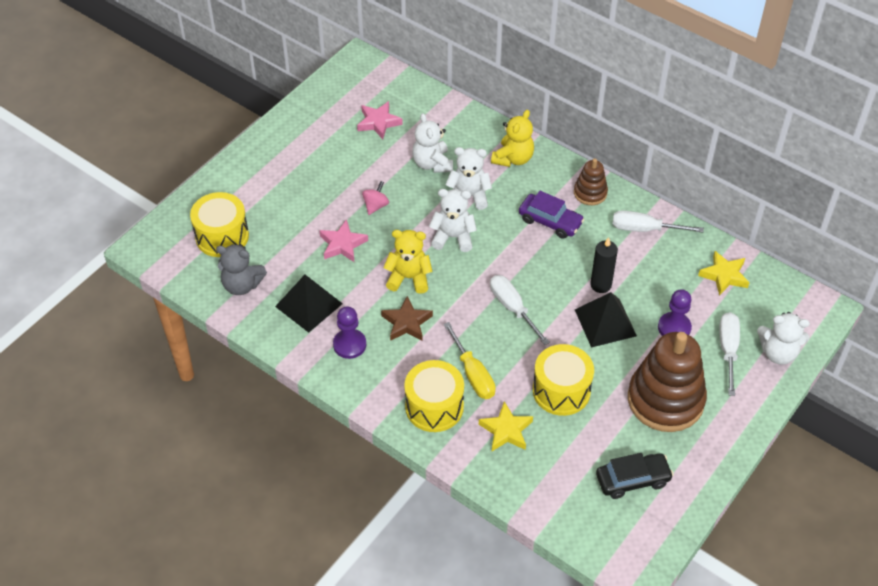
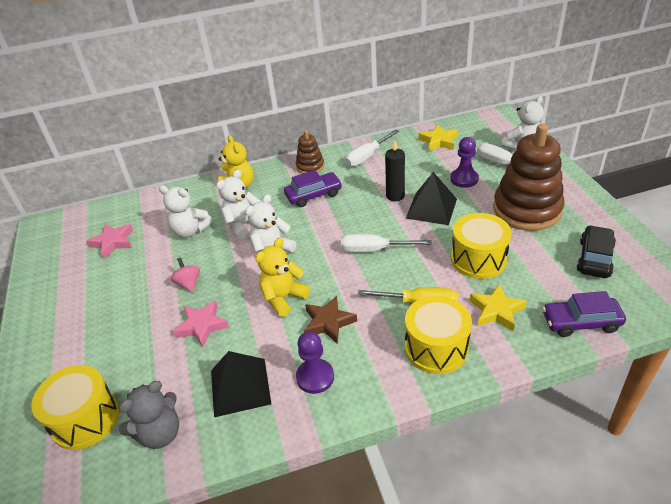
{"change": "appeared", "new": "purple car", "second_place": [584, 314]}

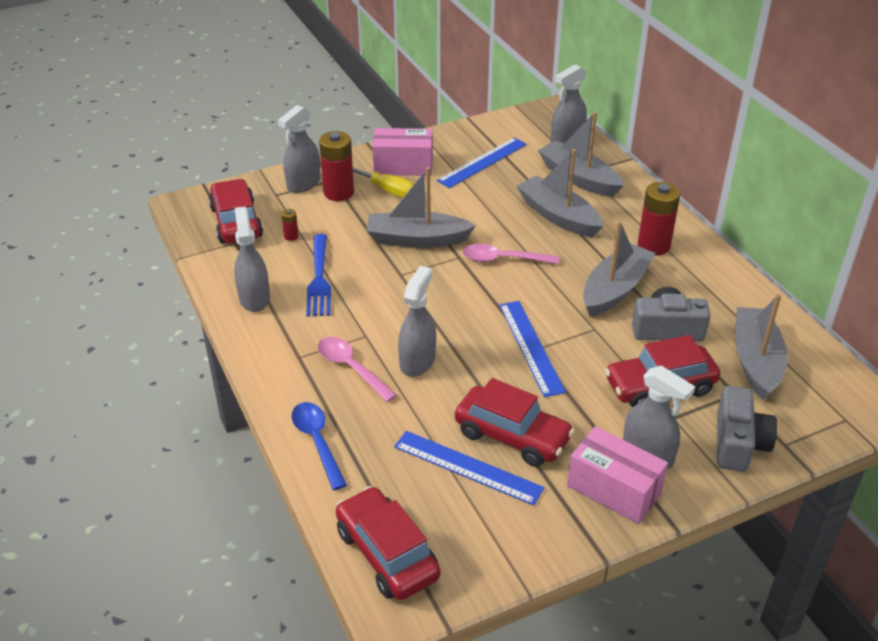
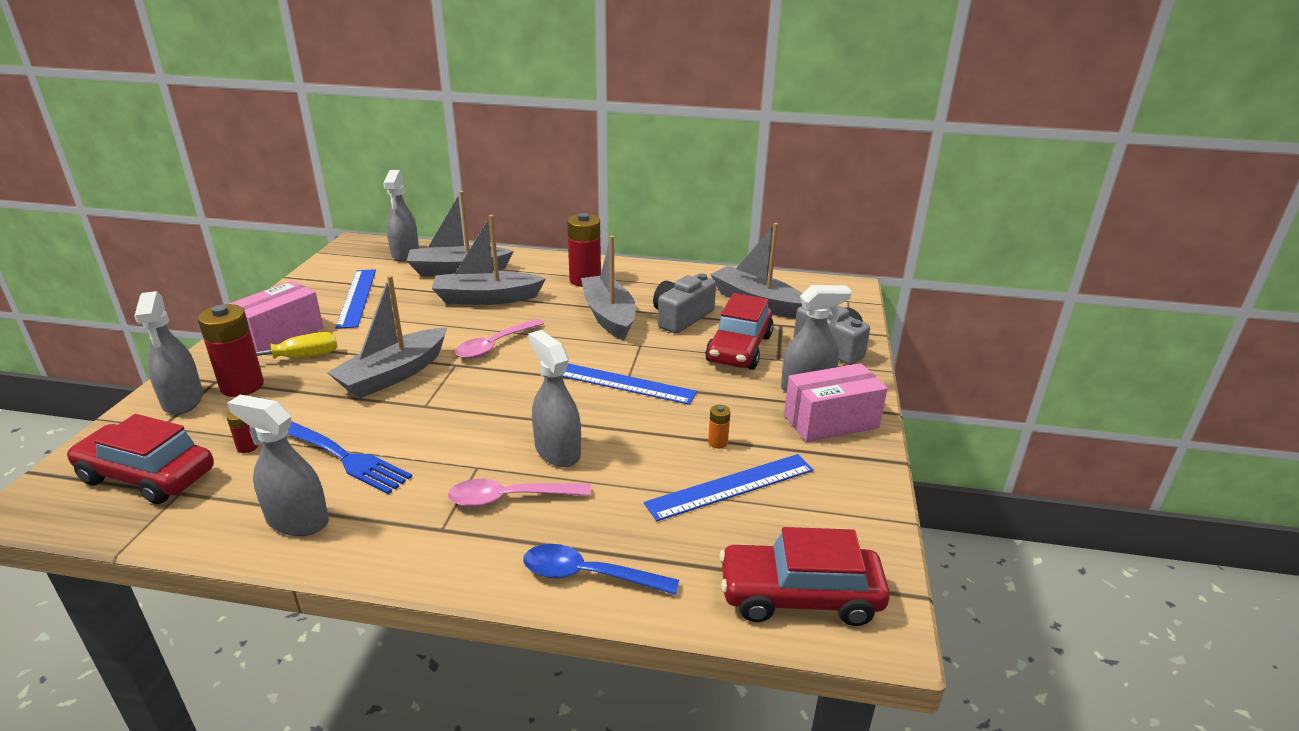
{"change": "exchanged", "old": "red car", "new": "orange battery", "first_place": [514, 422], "second_place": [719, 427]}

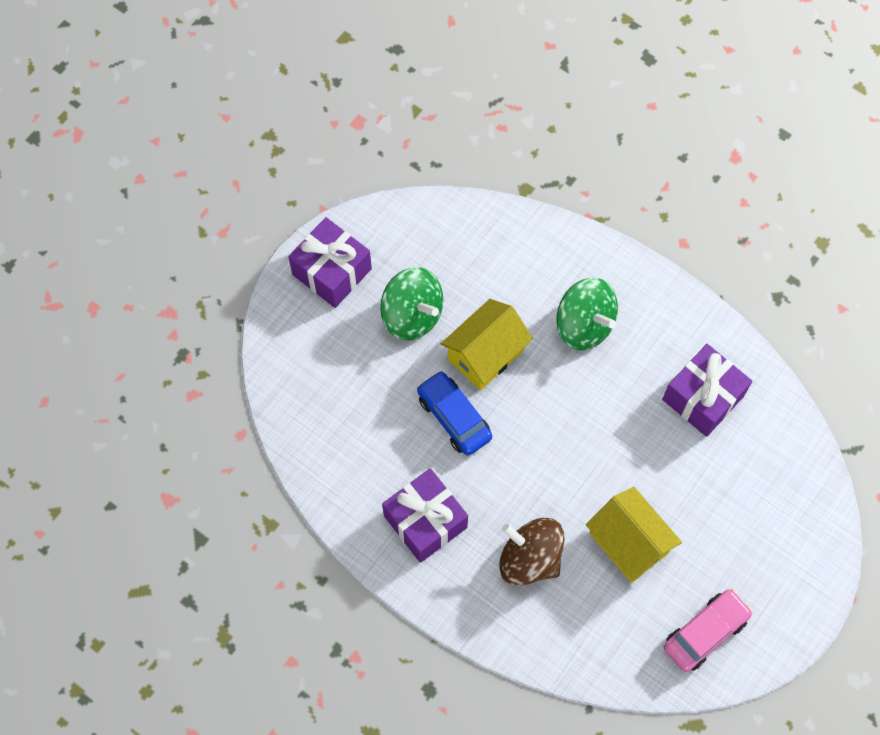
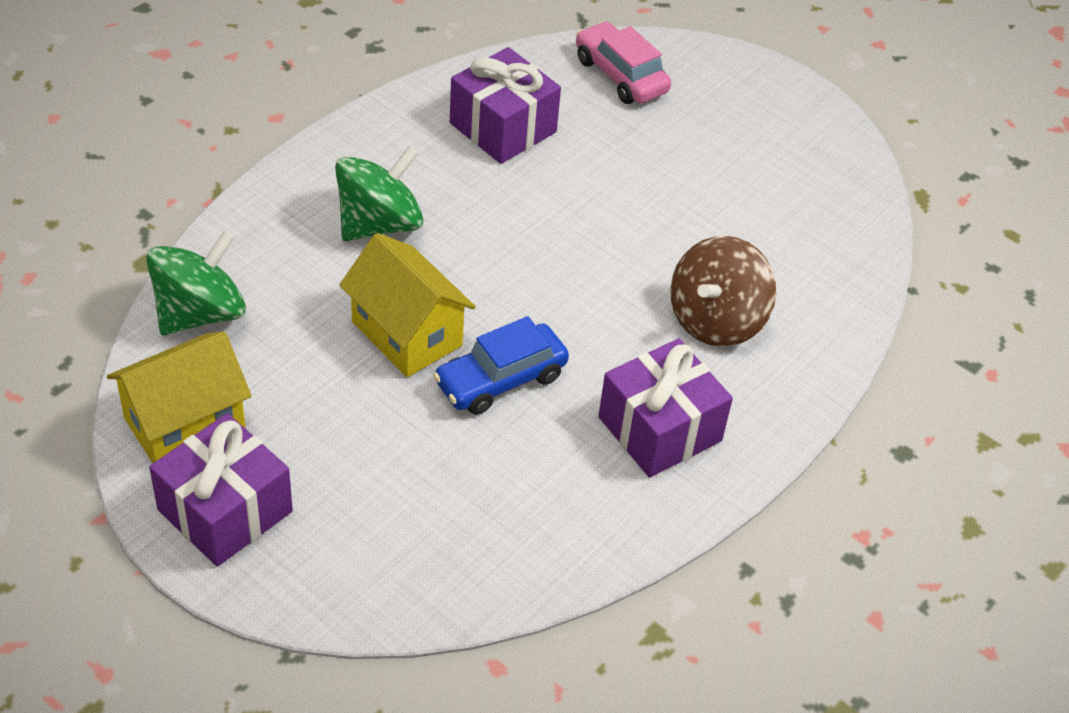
{"change": "relocated", "old": "yellow house", "first_place": [634, 535], "second_place": [179, 397]}
{"change": "relocated", "old": "green spinning top", "first_place": [411, 304], "second_place": [196, 282]}
{"change": "relocated", "old": "pink car", "first_place": [708, 630], "second_place": [623, 62]}

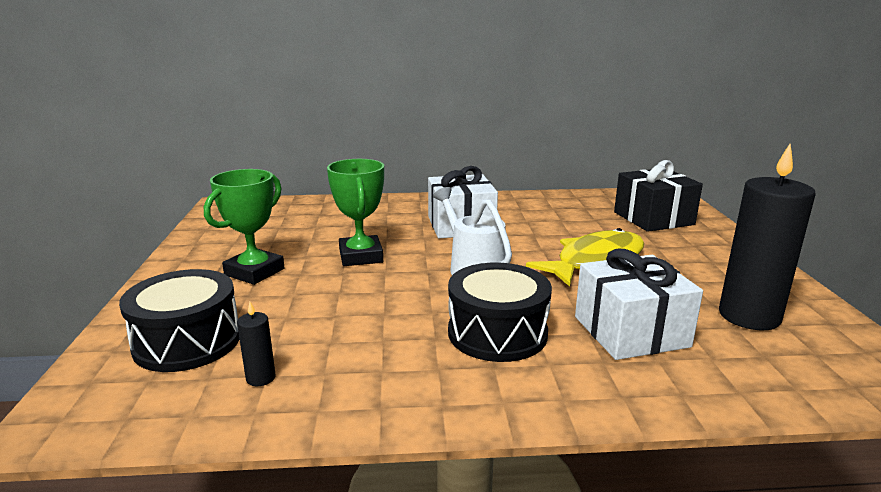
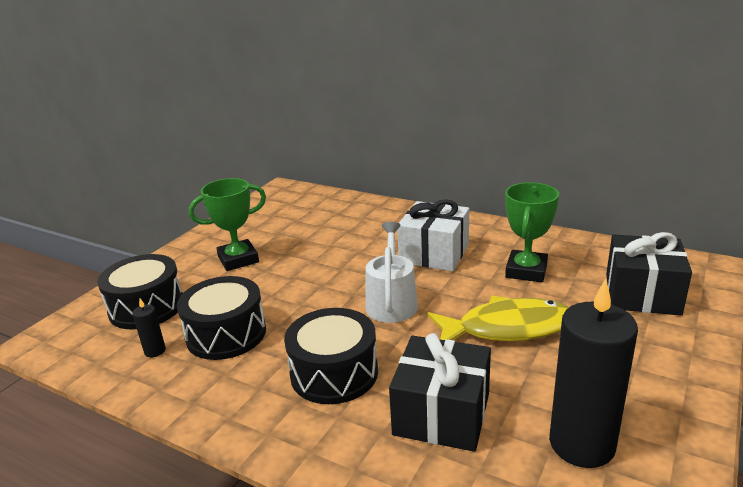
{"change": "appeared", "new": "black drum", "second_place": [221, 318]}
{"change": "colour", "old": "white gift", "new": "black gift", "first_place": [639, 304], "second_place": [440, 392]}
{"change": "relocated", "old": "green trophy", "first_place": [355, 212], "second_place": [532, 232]}

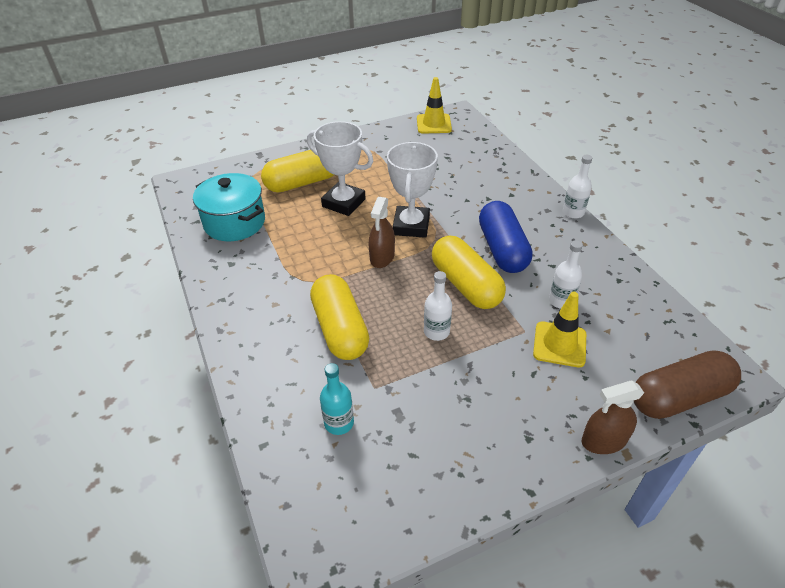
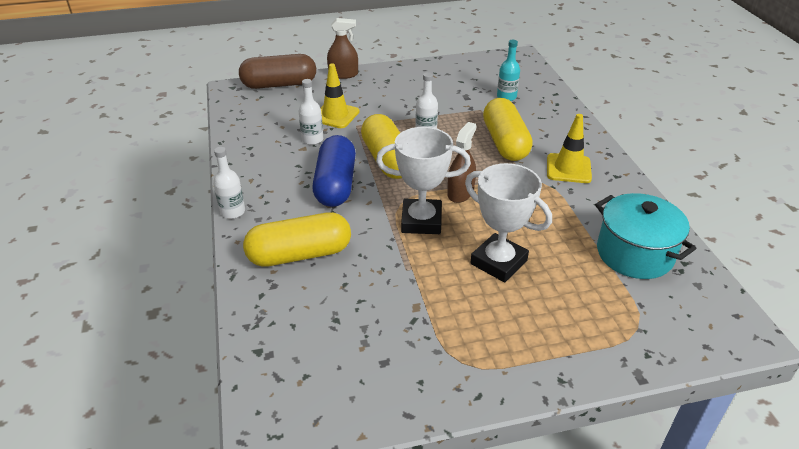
{"change": "relocated", "old": "yellow capsule", "first_place": [297, 171], "second_place": [297, 239]}
{"change": "spun", "old": "white trophy", "first_place": [412, 190], "second_place": [423, 180], "degrees": 75}
{"change": "relocated", "old": "yellow traffic cone", "first_place": [434, 105], "second_place": [569, 148]}

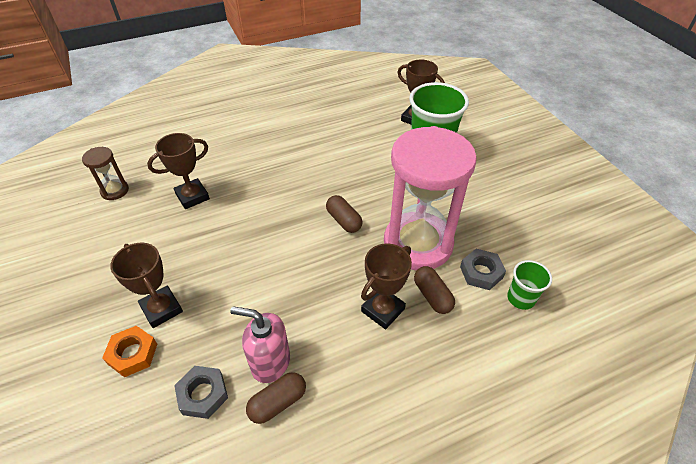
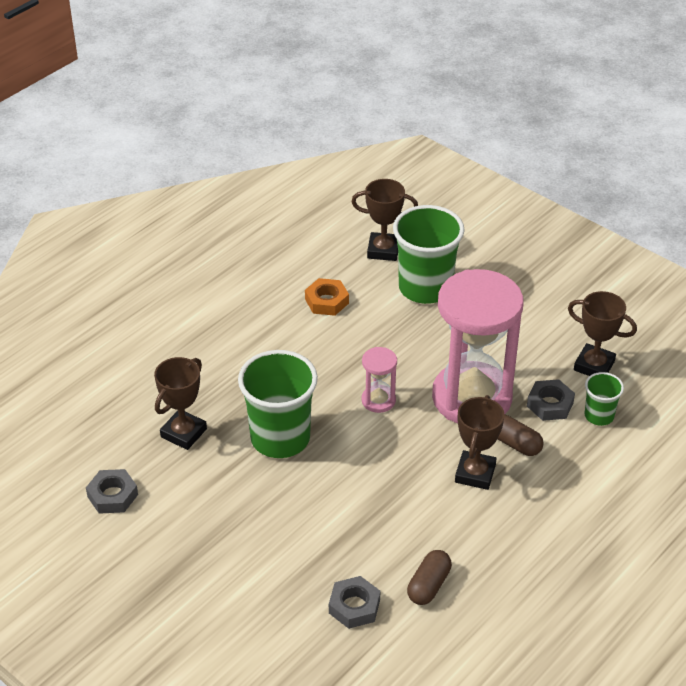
{"change": "appeared", "new": "grey nut", "second_place": [112, 491]}
{"change": "appeared", "new": "green cup", "second_place": [278, 404]}
{"change": "relocated", "old": "orange nut", "first_place": [129, 351], "second_place": [327, 297]}
{"change": "exchanged", "old": "brown capsule", "new": "pink hourglass", "first_place": [344, 214], "second_place": [379, 380]}
{"change": "relocated", "old": "brown trophy", "first_place": [146, 285], "second_place": [602, 333]}
{"change": "missing", "old": "brown hourglass", "first_place": [105, 173]}
{"change": "missing", "old": "pink soap dispenser", "first_place": [260, 344]}

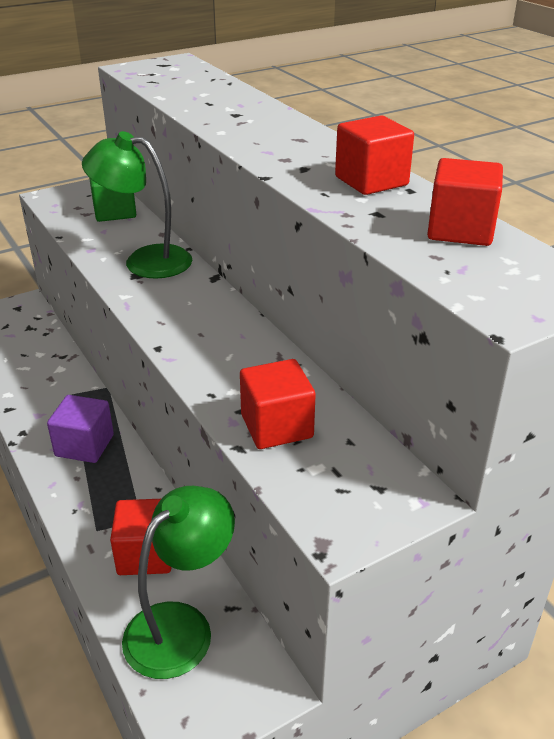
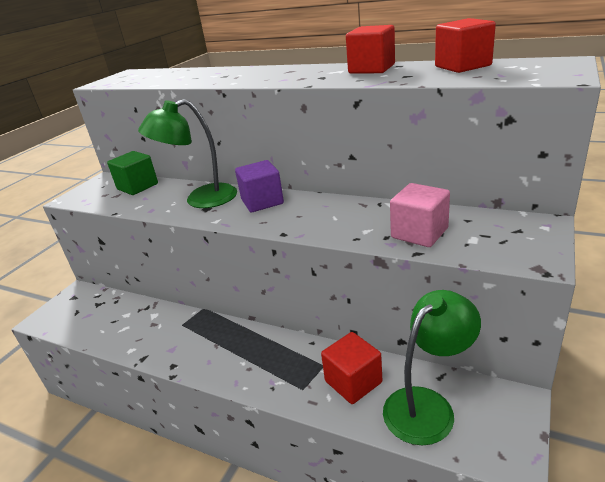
{"change": "relocated", "old": "purple cube", "first_place": [80, 429], "second_place": [259, 186]}
{"change": "spun", "old": "green lamp", "first_place": [178, 582], "second_place": [432, 368], "degrees": 45}
{"change": "colour", "old": "red cube", "new": "pink cube", "first_place": [278, 404], "second_place": [420, 215]}

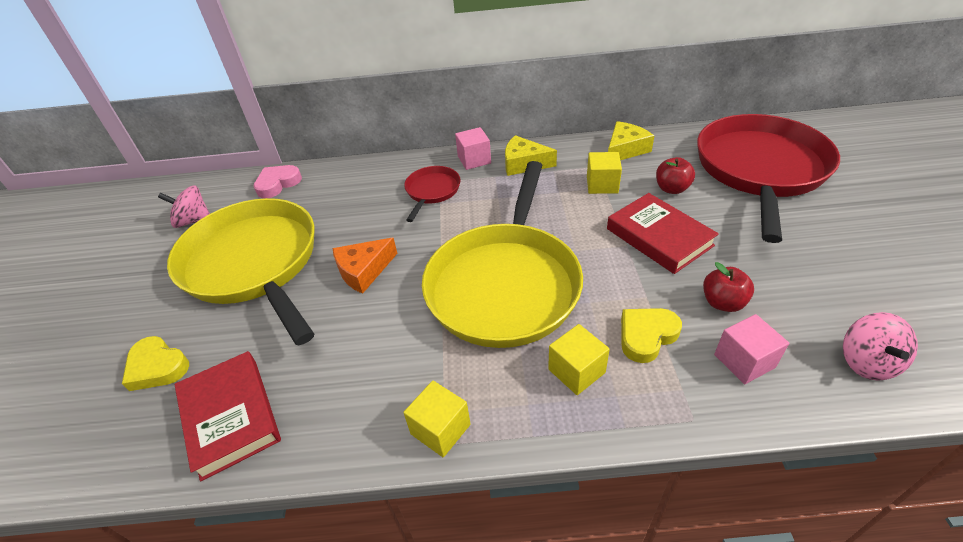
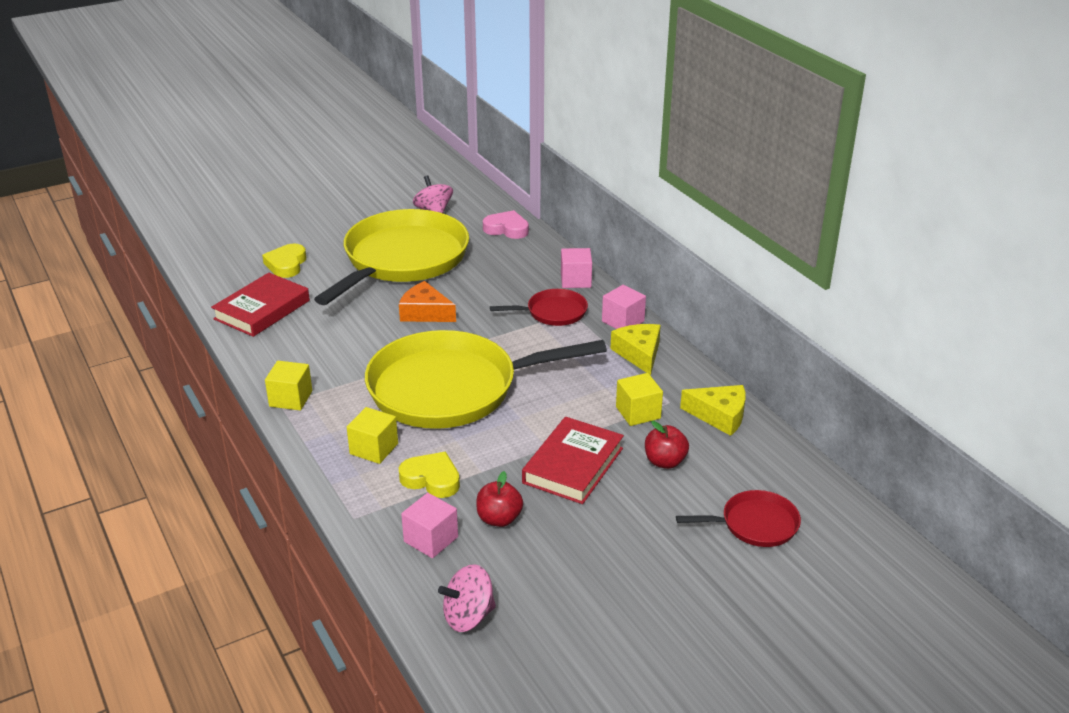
{"change": "appeared", "new": "pink cube", "second_place": [576, 268]}
{"change": "size", "old": "red pan", "first_place": [768, 178], "second_place": [738, 518], "factor": 0.45}

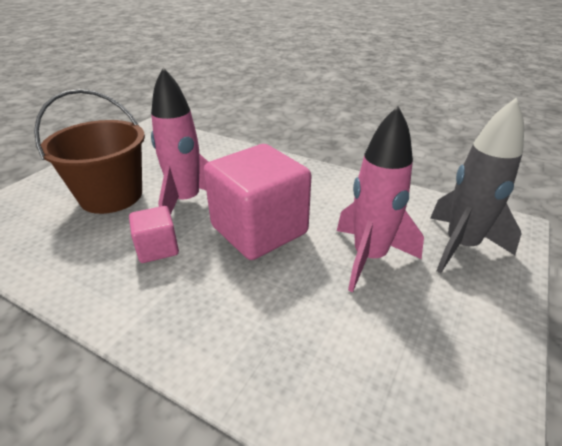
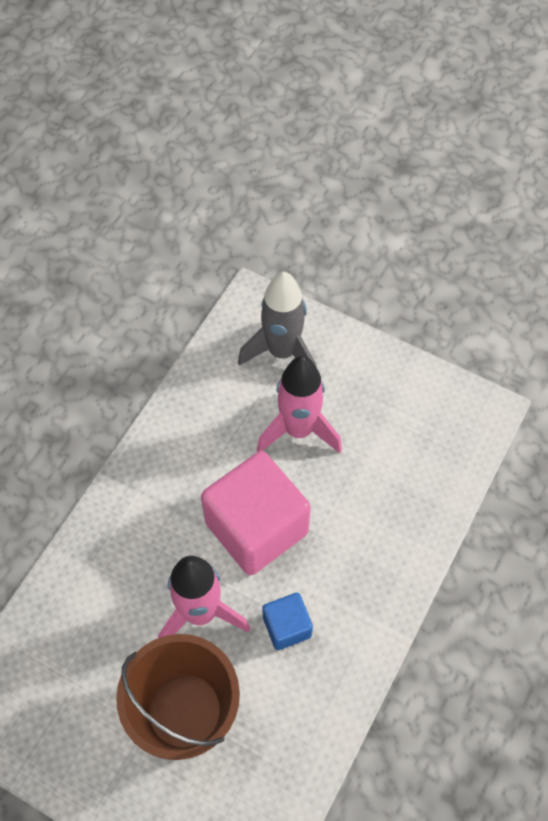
{"change": "colour", "old": "pink cube", "new": "blue cube", "first_place": [154, 234], "second_place": [287, 621]}

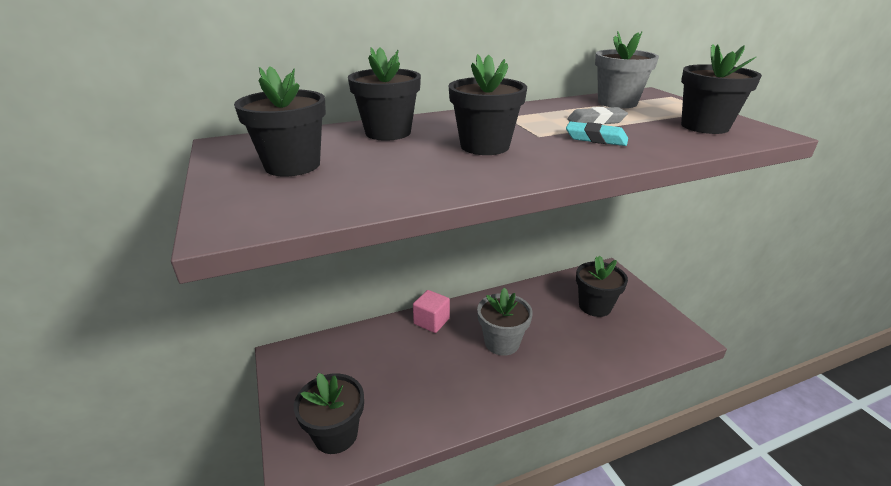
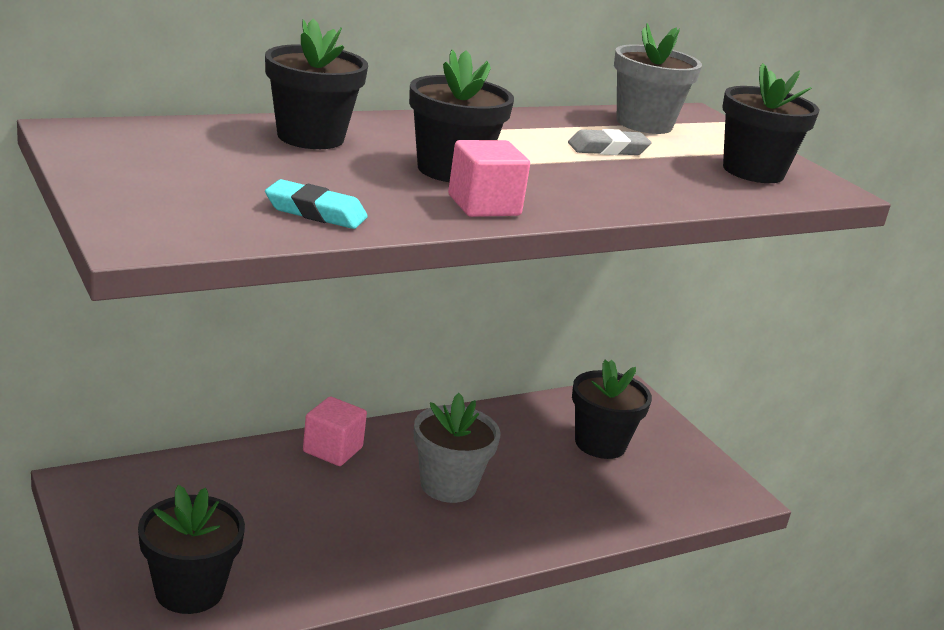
{"change": "relocated", "old": "turquoise eraser", "first_place": [597, 133], "second_place": [316, 204]}
{"change": "appeared", "new": "pink cube", "second_place": [489, 178]}
{"change": "missing", "old": "black flower pot", "first_place": [280, 121]}

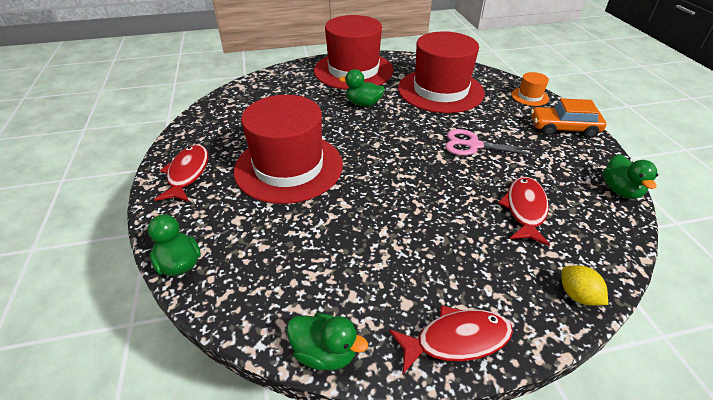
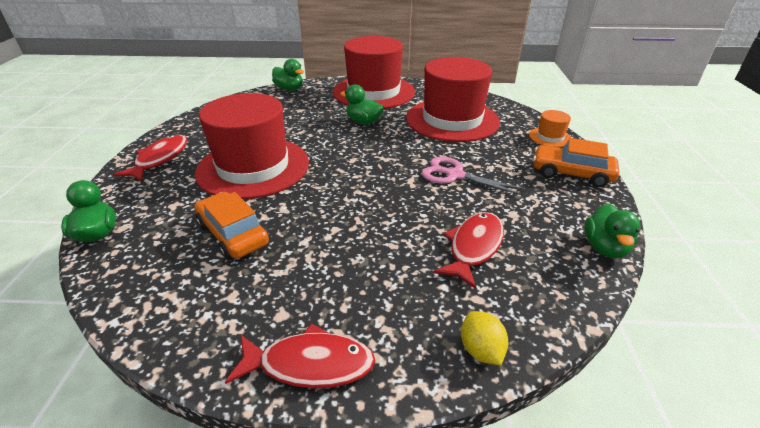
{"change": "appeared", "new": "orange car", "second_place": [231, 226]}
{"change": "relocated", "old": "green duck", "first_place": [327, 342], "second_place": [288, 75]}

